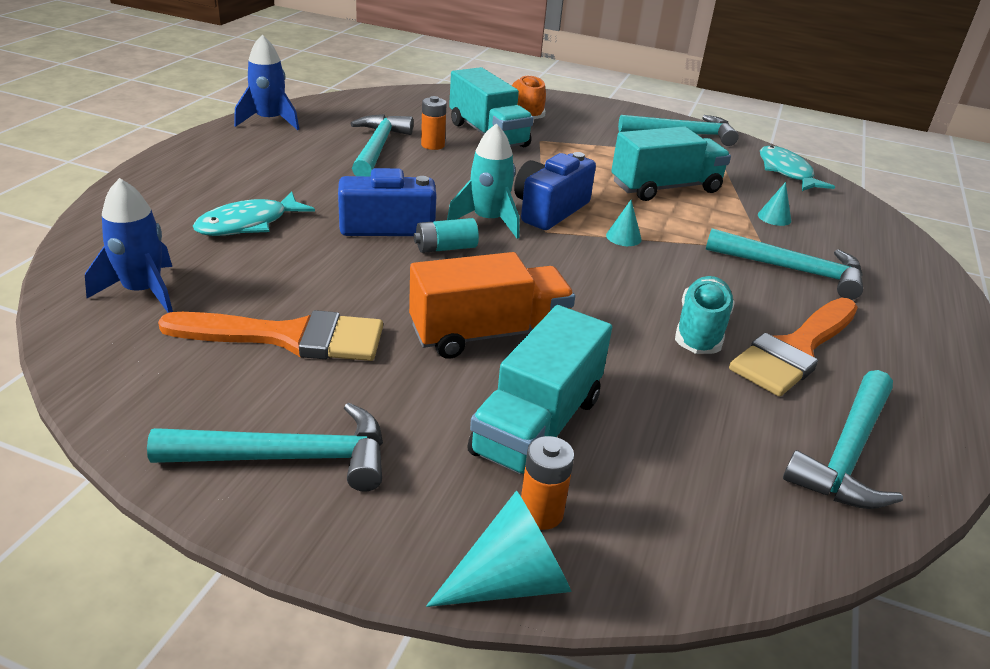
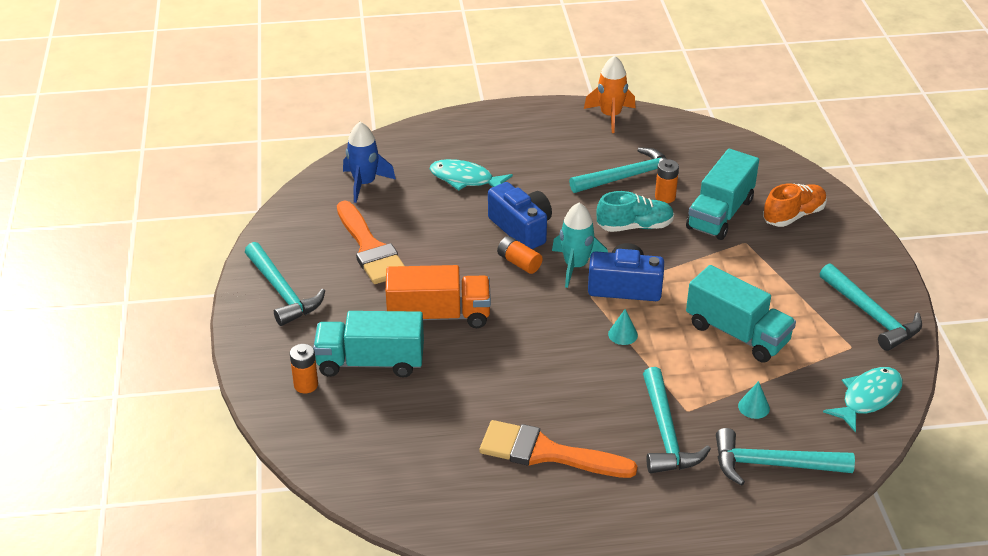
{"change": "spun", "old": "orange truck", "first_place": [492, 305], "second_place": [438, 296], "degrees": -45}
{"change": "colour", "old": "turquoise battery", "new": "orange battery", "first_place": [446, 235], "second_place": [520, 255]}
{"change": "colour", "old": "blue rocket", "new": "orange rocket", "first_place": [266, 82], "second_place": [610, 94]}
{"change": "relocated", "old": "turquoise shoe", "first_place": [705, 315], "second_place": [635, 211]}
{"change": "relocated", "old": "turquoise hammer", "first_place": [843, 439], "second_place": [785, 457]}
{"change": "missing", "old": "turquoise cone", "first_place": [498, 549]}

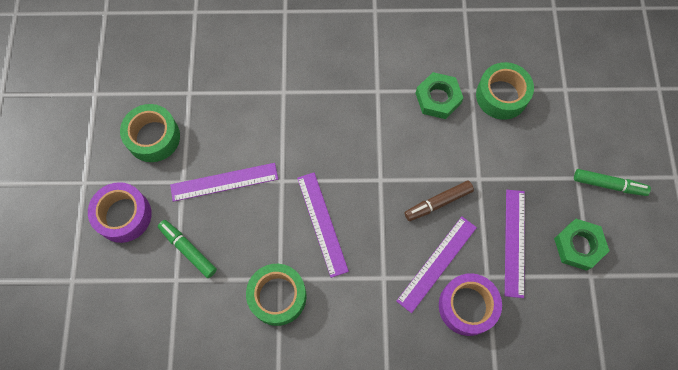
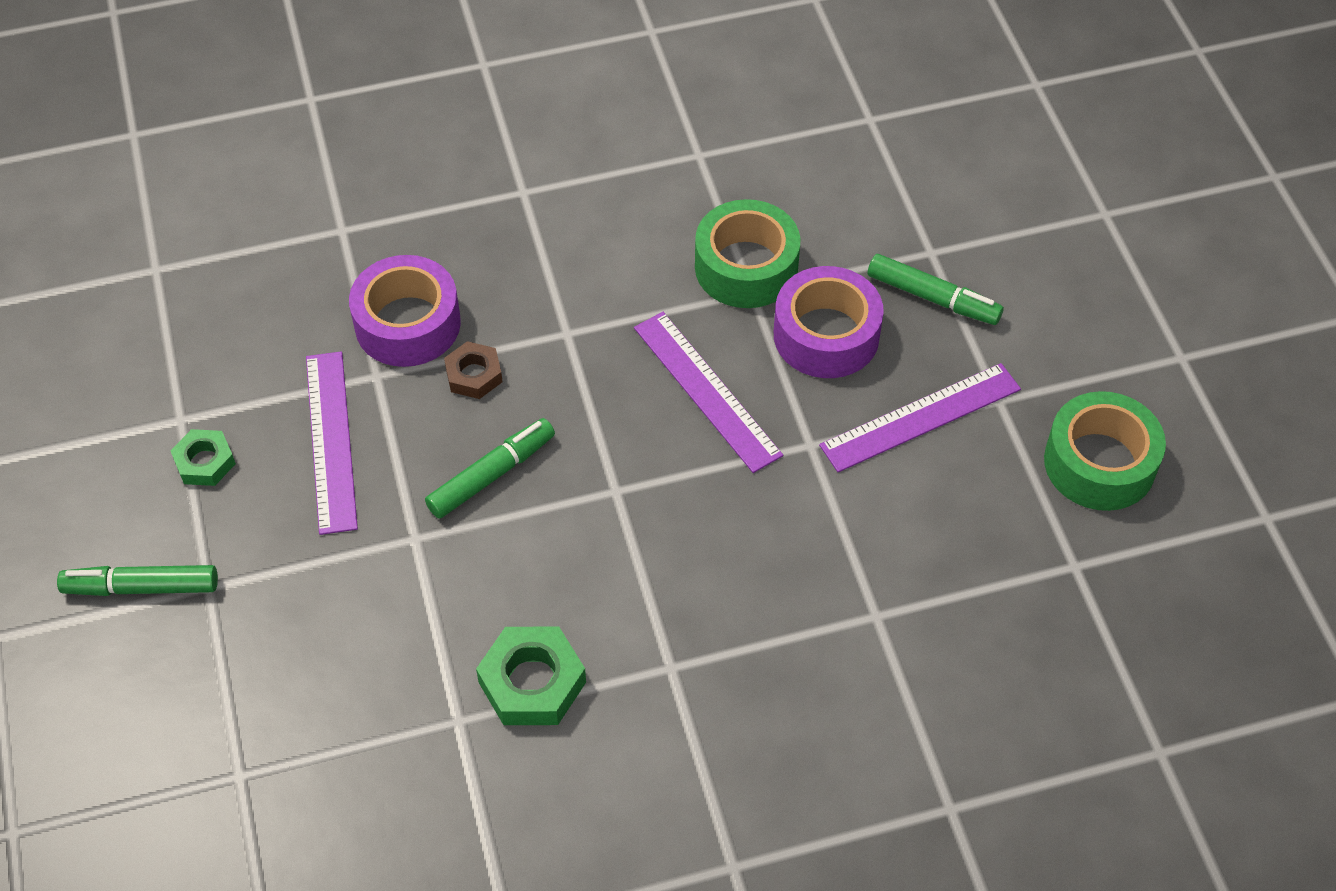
{"change": "size", "old": "green nut", "first_place": [582, 245], "second_place": [203, 457], "factor": 0.62}
{"change": "colour", "old": "brown marker", "new": "green marker", "first_place": [439, 200], "second_place": [490, 468]}
{"change": "exchanged", "old": "purple ruler", "new": "brown nut", "first_place": [436, 264], "second_place": [473, 370]}
{"change": "relocated", "old": "purple tape", "first_place": [120, 212], "second_place": [829, 322]}
{"change": "missing", "old": "green tape", "first_place": [505, 91]}

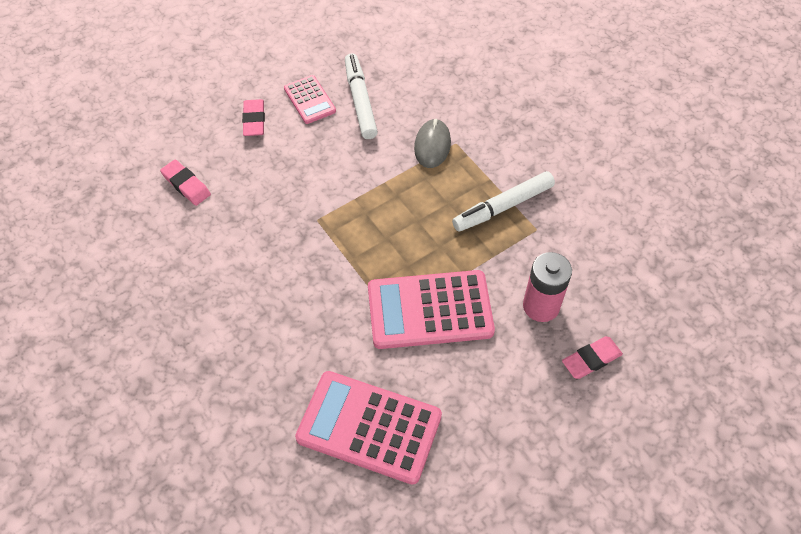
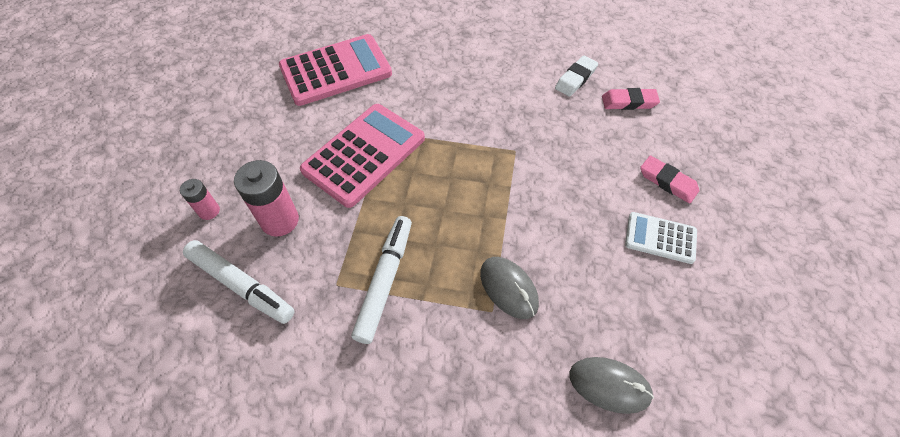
{"change": "exchanged", "old": "pink eraser", "new": "pink battery", "first_place": [592, 357], "second_place": [200, 199]}
{"change": "relocated", "old": "white marker", "first_place": [361, 96], "second_place": [239, 282]}
{"change": "appeared", "new": "white eraser", "second_place": [576, 76]}
{"change": "appeared", "new": "grey mouse", "second_place": [611, 385]}
{"change": "colour", "old": "pink calculator", "new": "white calculator", "first_place": [310, 99], "second_place": [661, 238]}

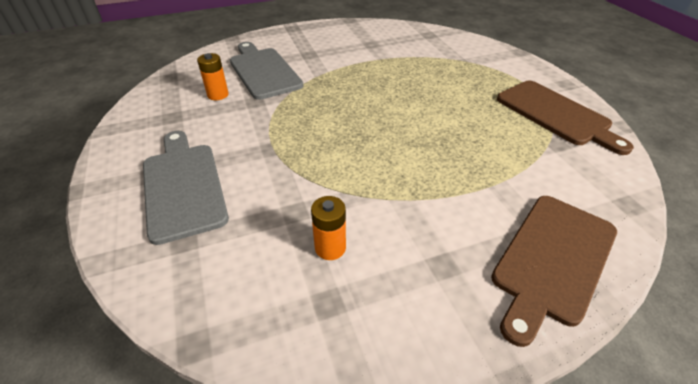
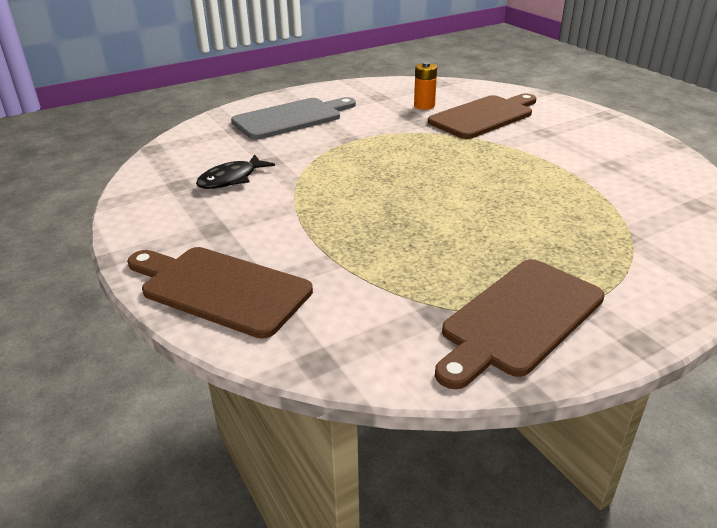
{"change": "exchanged", "old": "orange battery", "new": "black fish", "first_place": [328, 228], "second_place": [235, 171]}
{"change": "colour", "old": "grey cutting board", "new": "brown cutting board", "first_place": [266, 71], "second_place": [482, 116]}

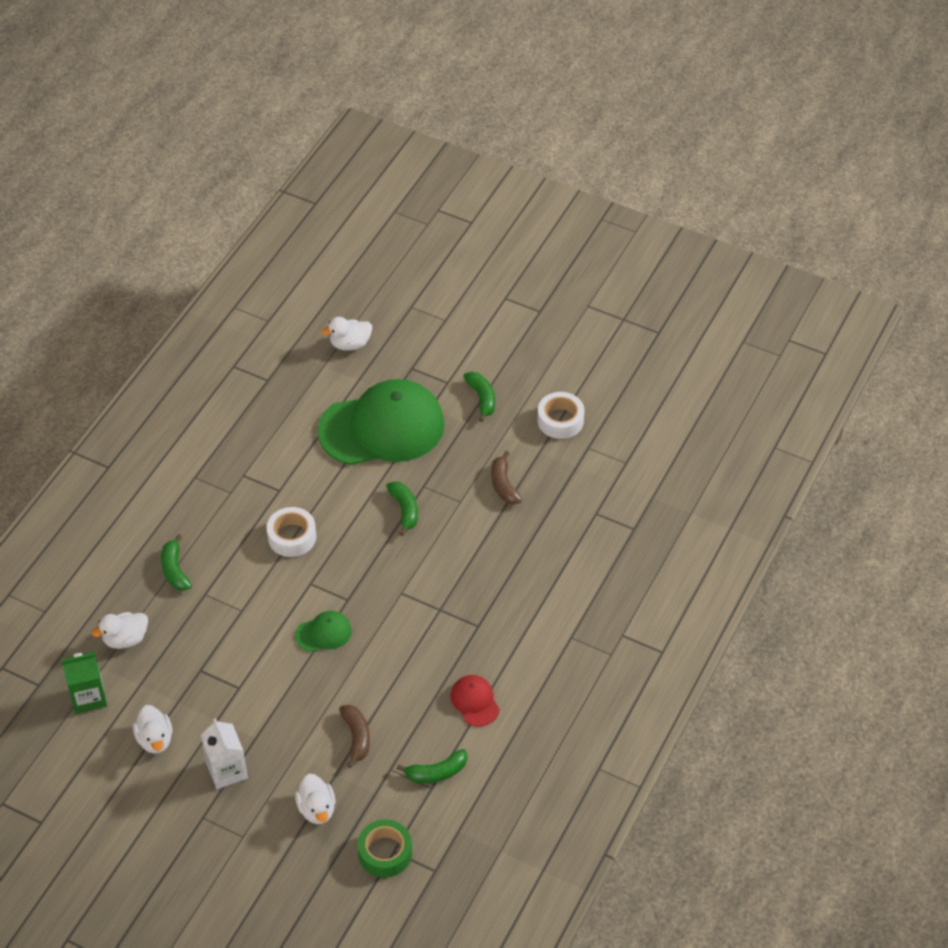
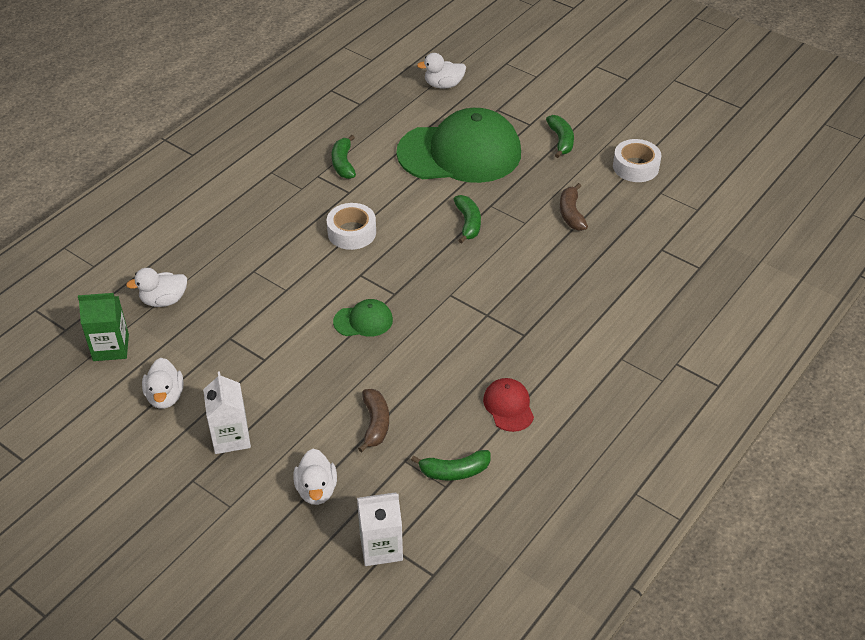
{"change": "relocated", "old": "green banana", "first_place": [176, 562], "second_place": [344, 157]}
{"change": "exchanged", "old": "green tape", "new": "white carton", "first_place": [385, 848], "second_place": [380, 529]}

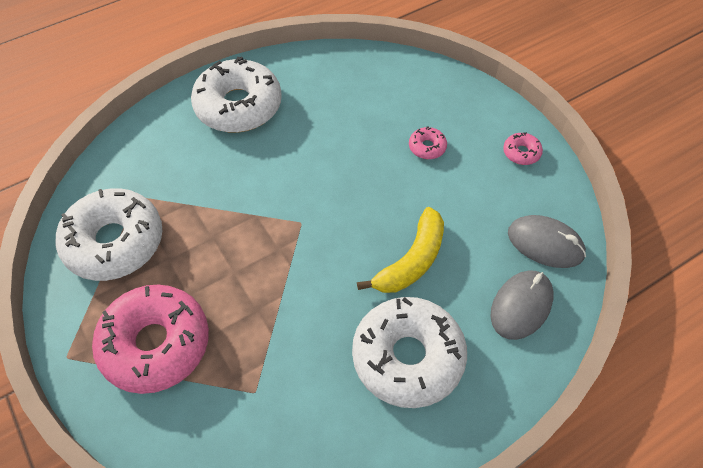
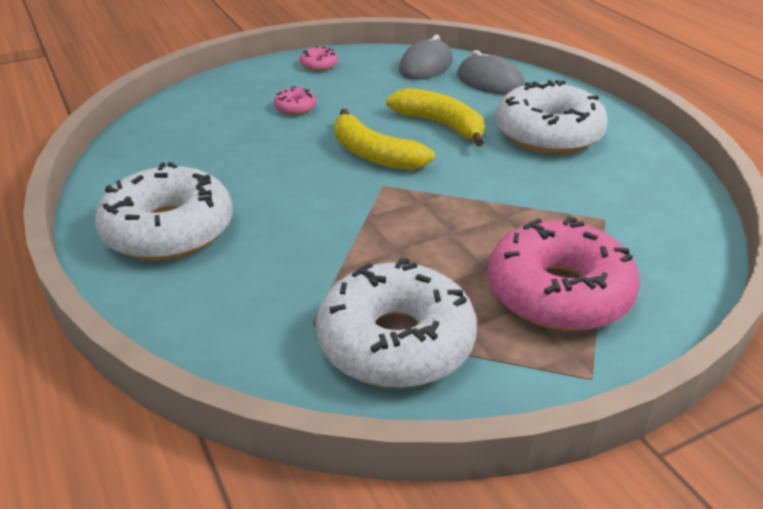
{"change": "appeared", "new": "yellow banana", "second_place": [384, 139]}

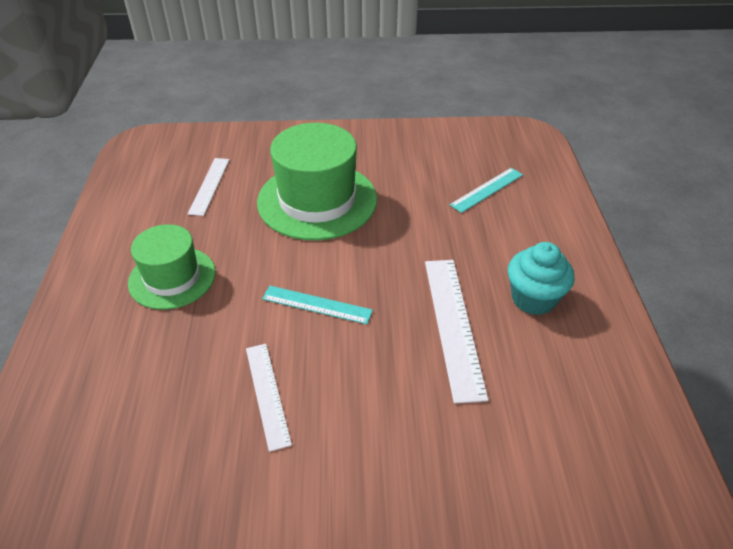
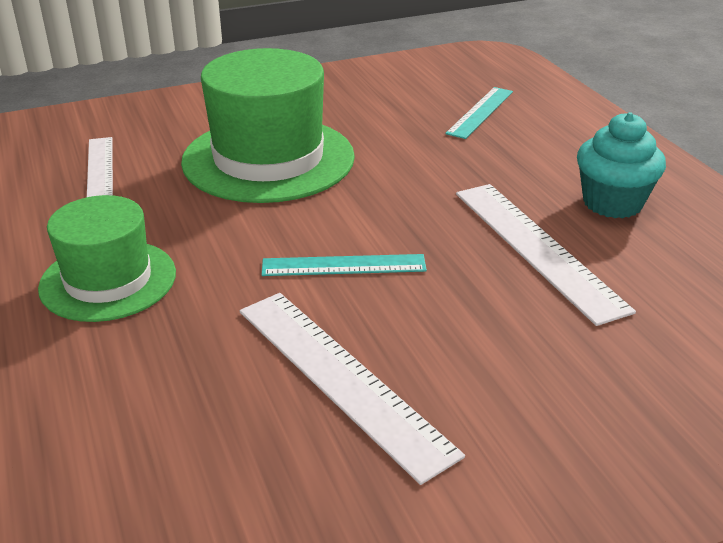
{"change": "size", "old": "white ruler", "first_place": [269, 398], "second_place": [352, 389], "factor": 1.59}

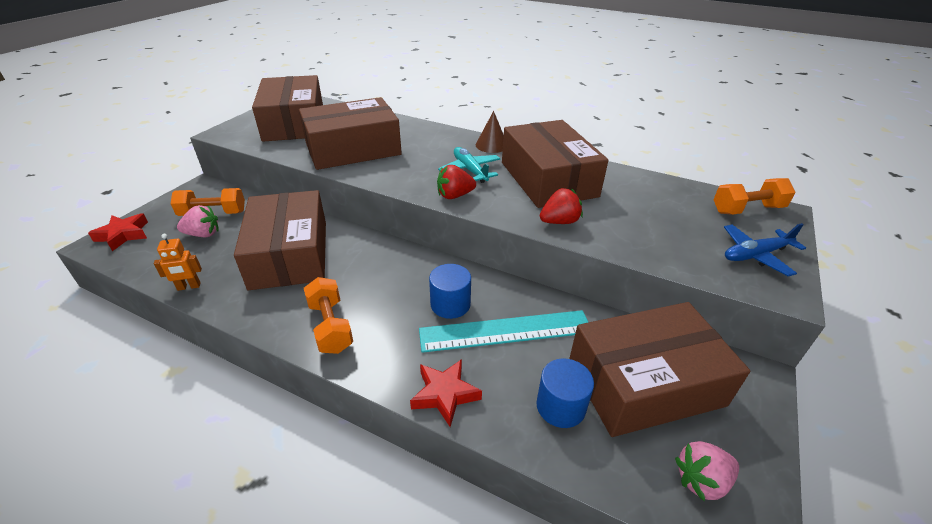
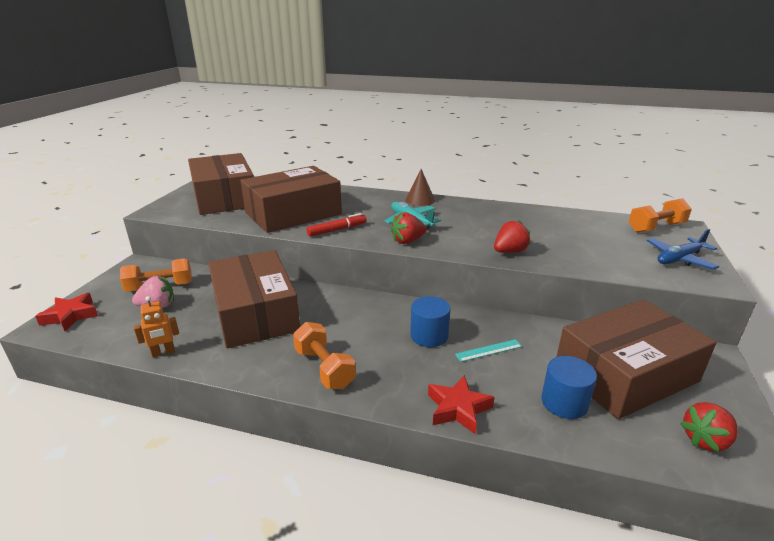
{"change": "appeared", "new": "red marker", "second_place": [337, 225]}
{"change": "size", "old": "turquoise ruler", "first_place": [503, 331], "second_place": [488, 350], "factor": 0.44}
{"change": "colour", "old": "pink strawberry", "new": "red strawberry", "first_place": [707, 471], "second_place": [709, 427]}
{"change": "missing", "old": "brown box", "first_place": [555, 164]}

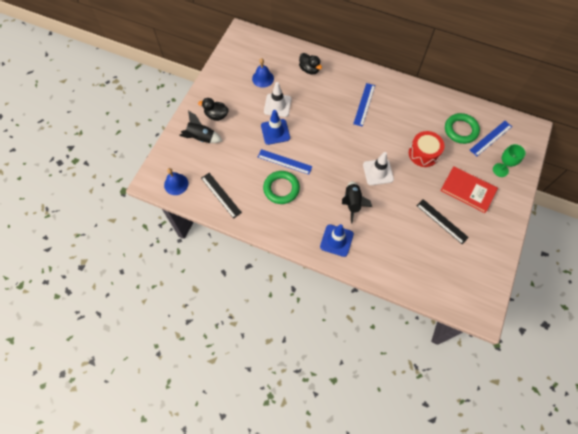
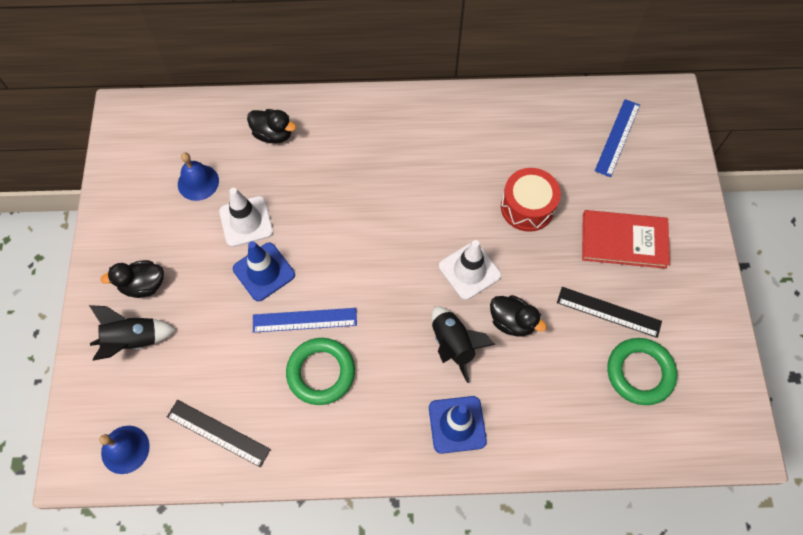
{"change": "appeared", "new": "black duck", "second_place": [518, 316]}
{"change": "relocated", "old": "green ring", "first_place": [462, 128], "second_place": [642, 371]}
{"change": "missing", "old": "blue ruler", "first_place": [364, 105]}
{"change": "missing", "old": "green goblet", "first_place": [509, 160]}

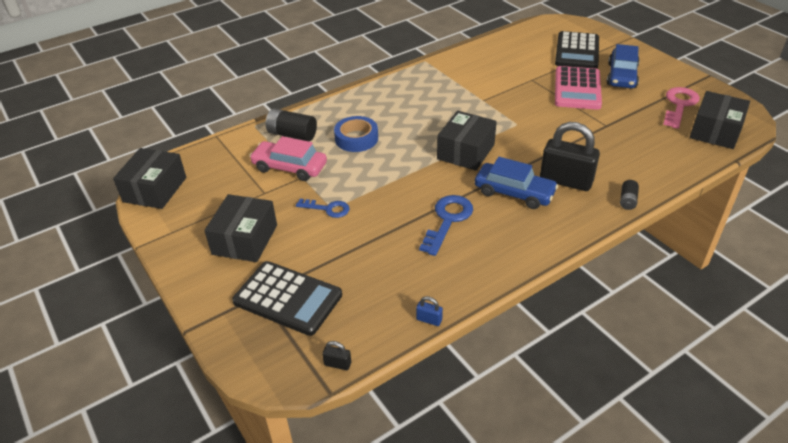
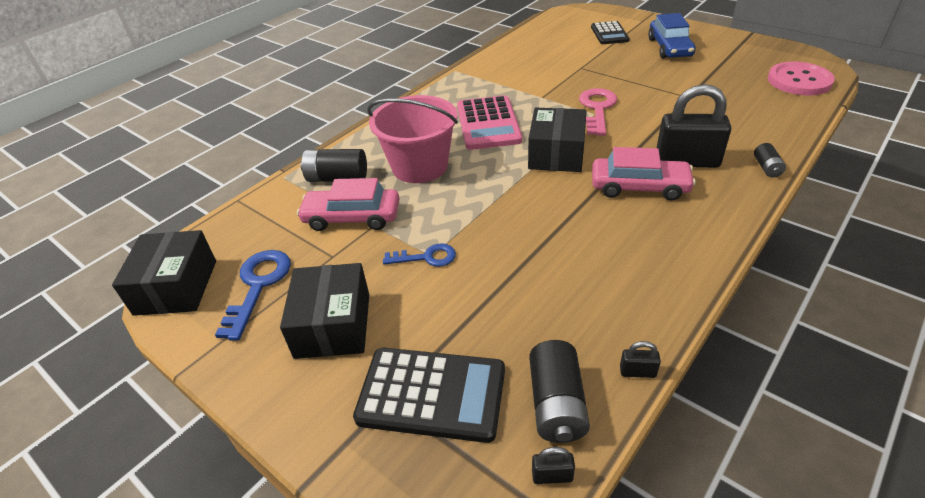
{"change": "relocated", "old": "blue key", "first_place": [446, 225], "second_place": [253, 295]}
{"change": "exchanged", "old": "blue tape", "new": "pink bucket", "first_place": [356, 134], "second_place": [413, 139]}
{"change": "relocated", "old": "pink calculator", "first_place": [578, 88], "second_place": [489, 122]}
{"change": "appeared", "new": "black battery", "second_place": [559, 391]}
{"change": "relocated", "old": "pink key", "first_place": [681, 108], "second_place": [598, 112]}
{"change": "size", "old": "black calculator", "first_place": [577, 50], "second_place": [610, 32], "factor": 0.64}
{"change": "colour", "old": "blue car", "new": "pink car", "first_place": [516, 183], "second_place": [644, 174]}
{"change": "colour", "old": "blue padlock", "new": "black padlock", "first_place": [429, 311], "second_place": [640, 359]}
{"change": "exchanged", "old": "black box", "new": "pink button", "first_place": [720, 120], "second_place": [801, 78]}

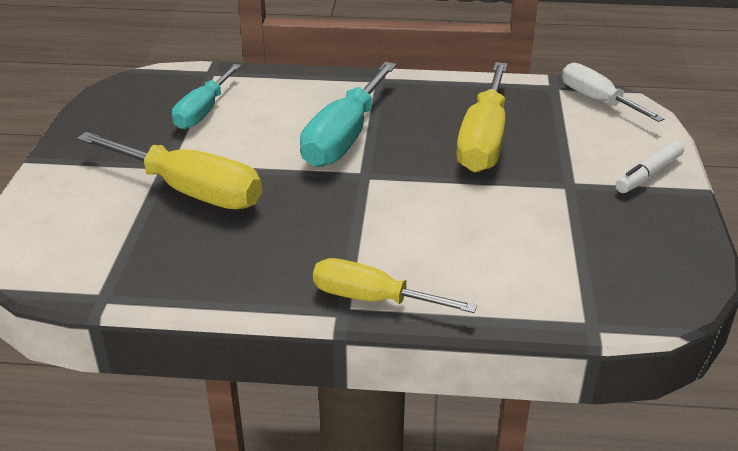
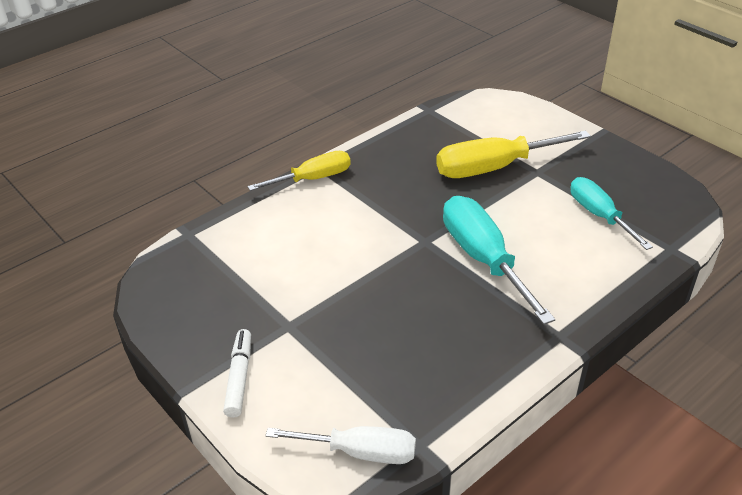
{"change": "missing", "old": "yellow screwdriver", "first_place": [482, 117]}

